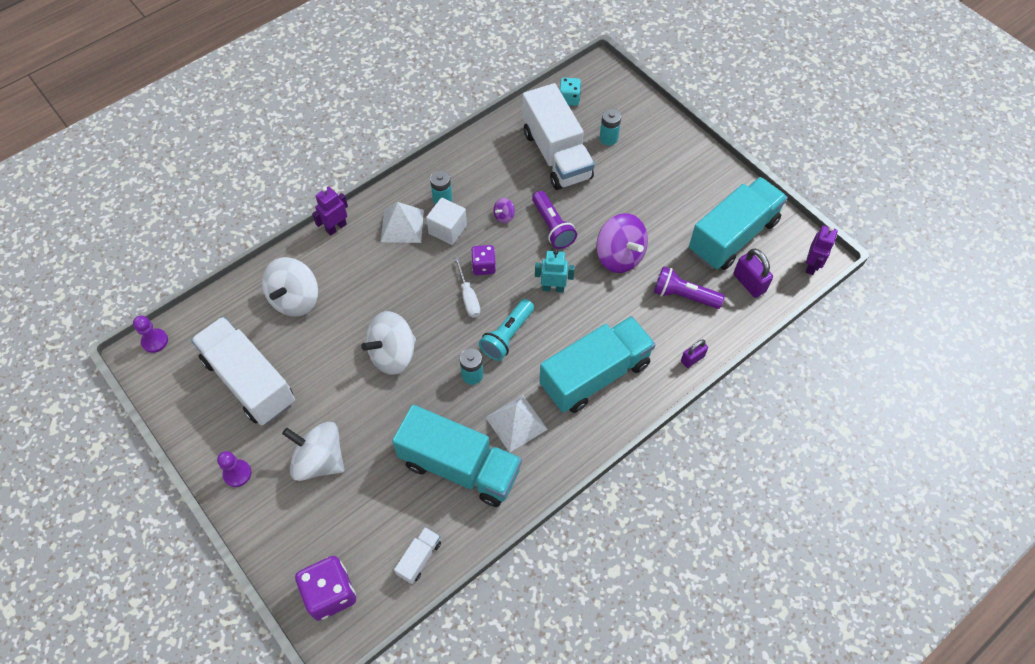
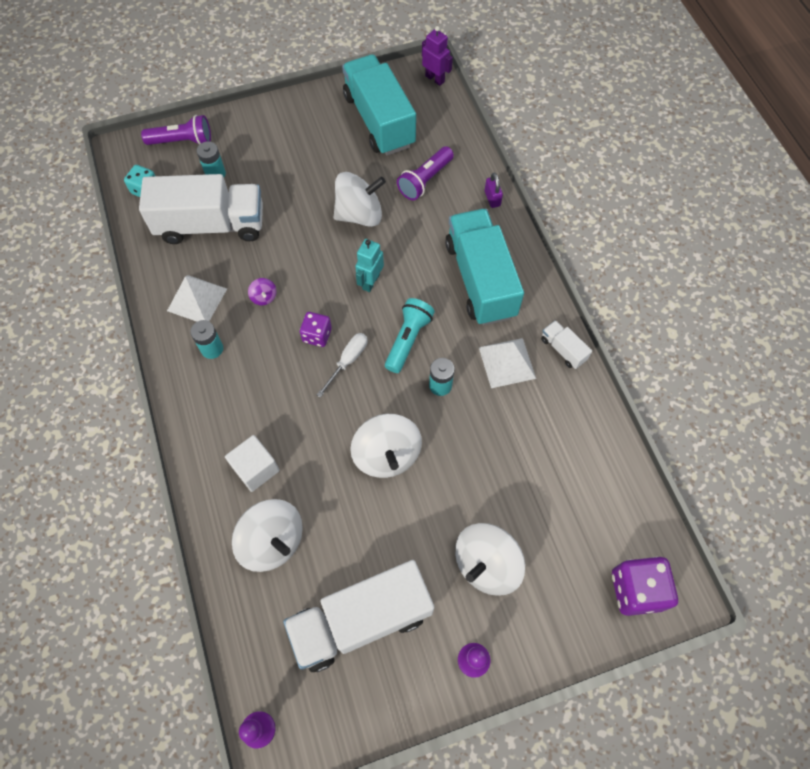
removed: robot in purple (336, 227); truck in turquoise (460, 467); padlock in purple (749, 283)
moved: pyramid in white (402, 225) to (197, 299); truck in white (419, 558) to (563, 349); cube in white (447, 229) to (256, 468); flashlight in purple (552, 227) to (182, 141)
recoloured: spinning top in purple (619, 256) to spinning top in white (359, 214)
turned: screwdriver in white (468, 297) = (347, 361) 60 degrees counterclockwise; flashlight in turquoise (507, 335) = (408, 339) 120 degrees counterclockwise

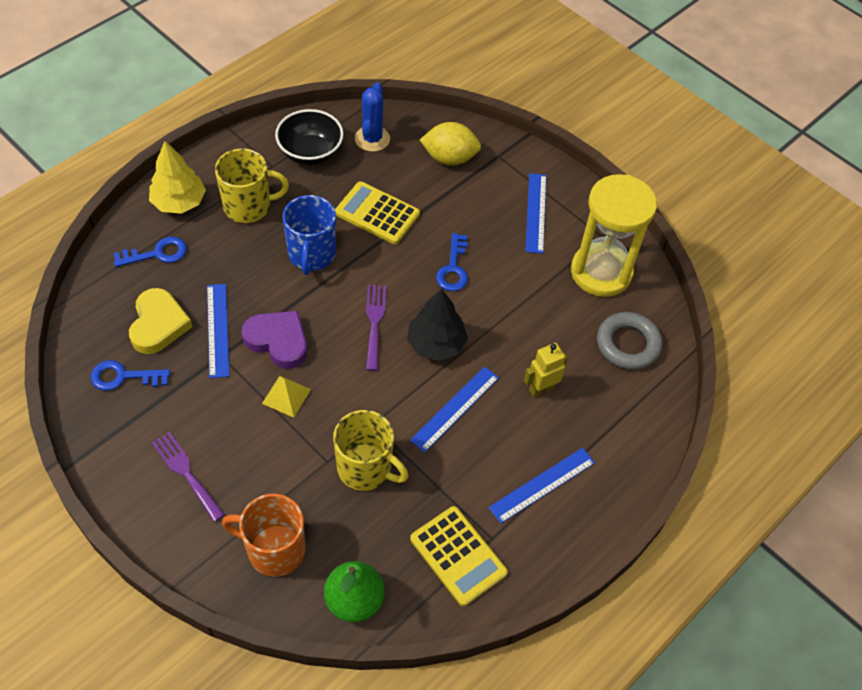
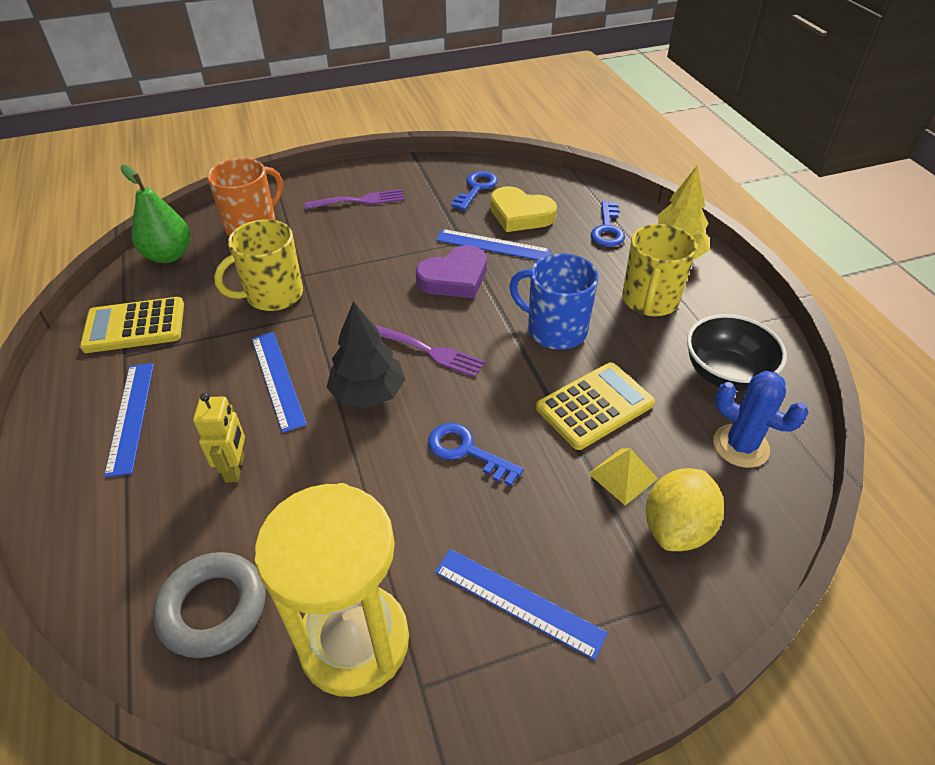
moved: pyramid in yellow (286, 396) to (623, 476)

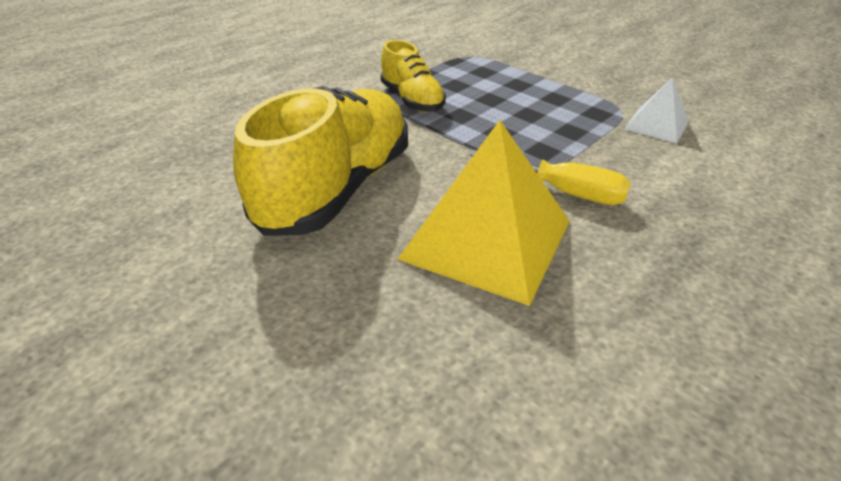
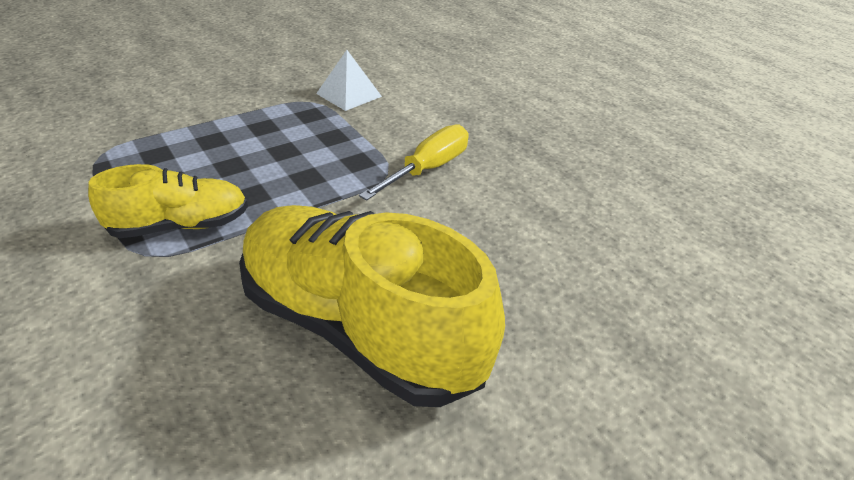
removed: pyramid in yellow (487, 239)

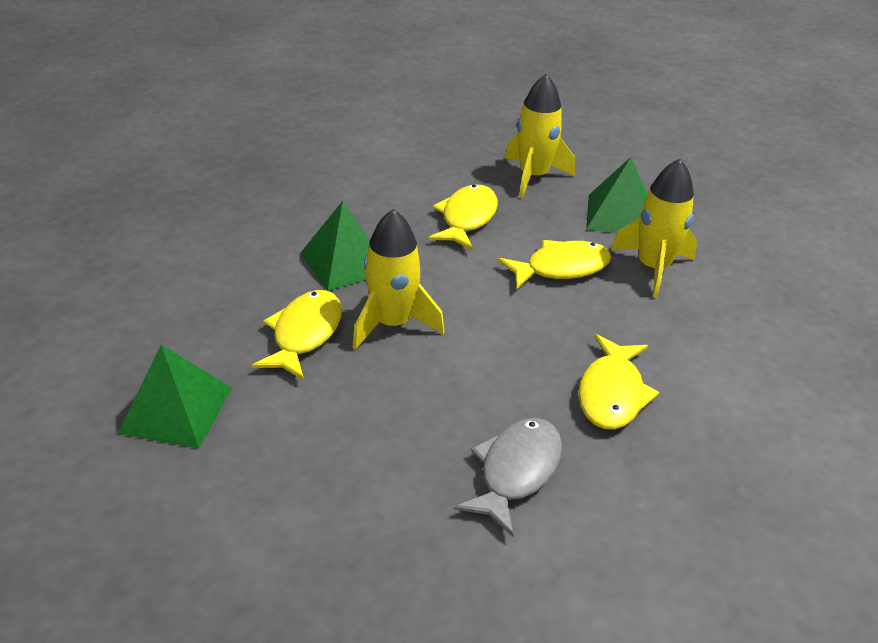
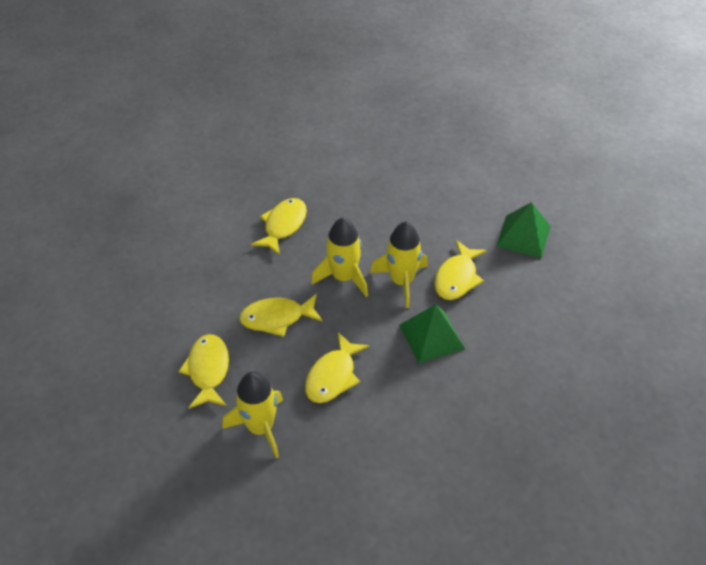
removed: fish in grey (516, 471)
moved: rocket in yellow (652, 267) to (344, 277)
replaced: pyramid in green (618, 215) to fish in yellow (208, 370)

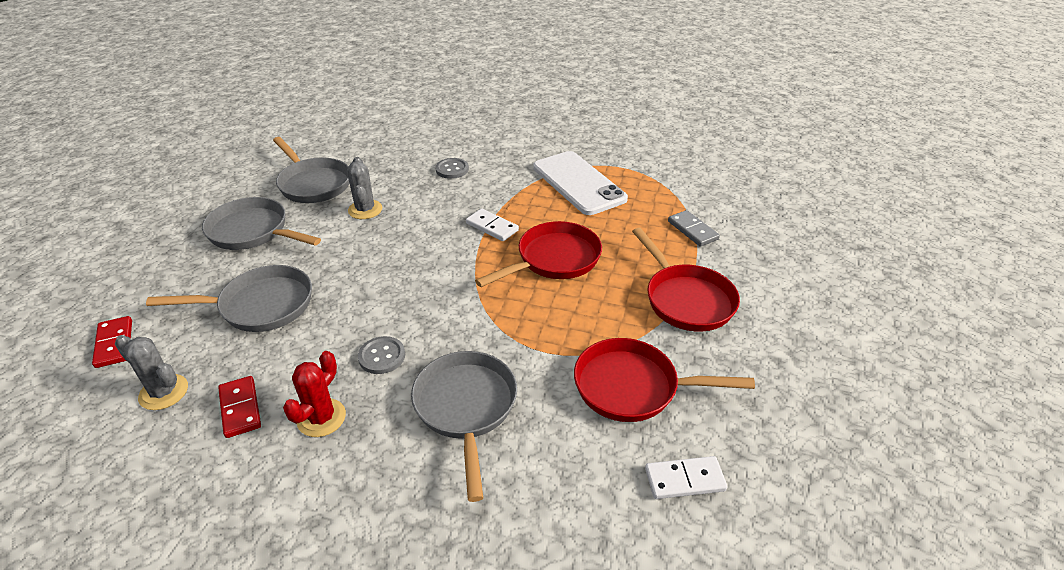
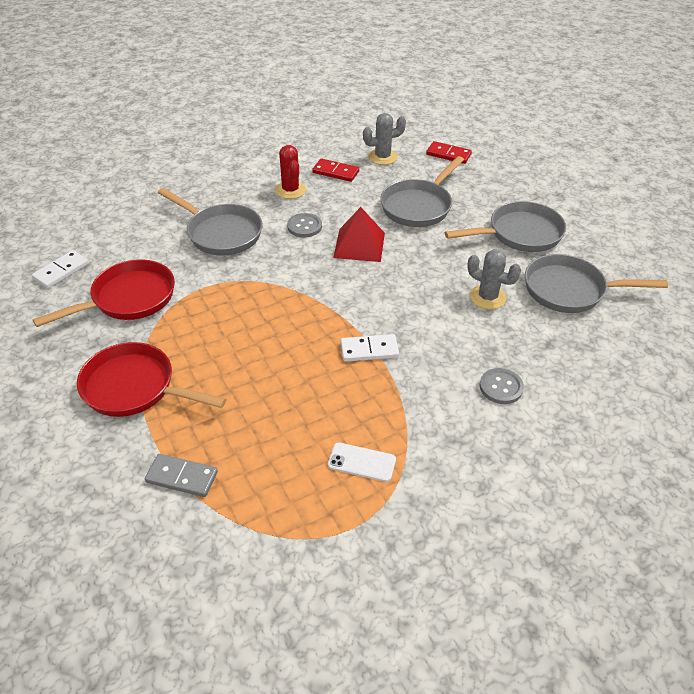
removed: pan in red (554, 259)
added: pyramid in red (359, 245)
resized: phone in white (578, 183) = (361, 462) x0.44

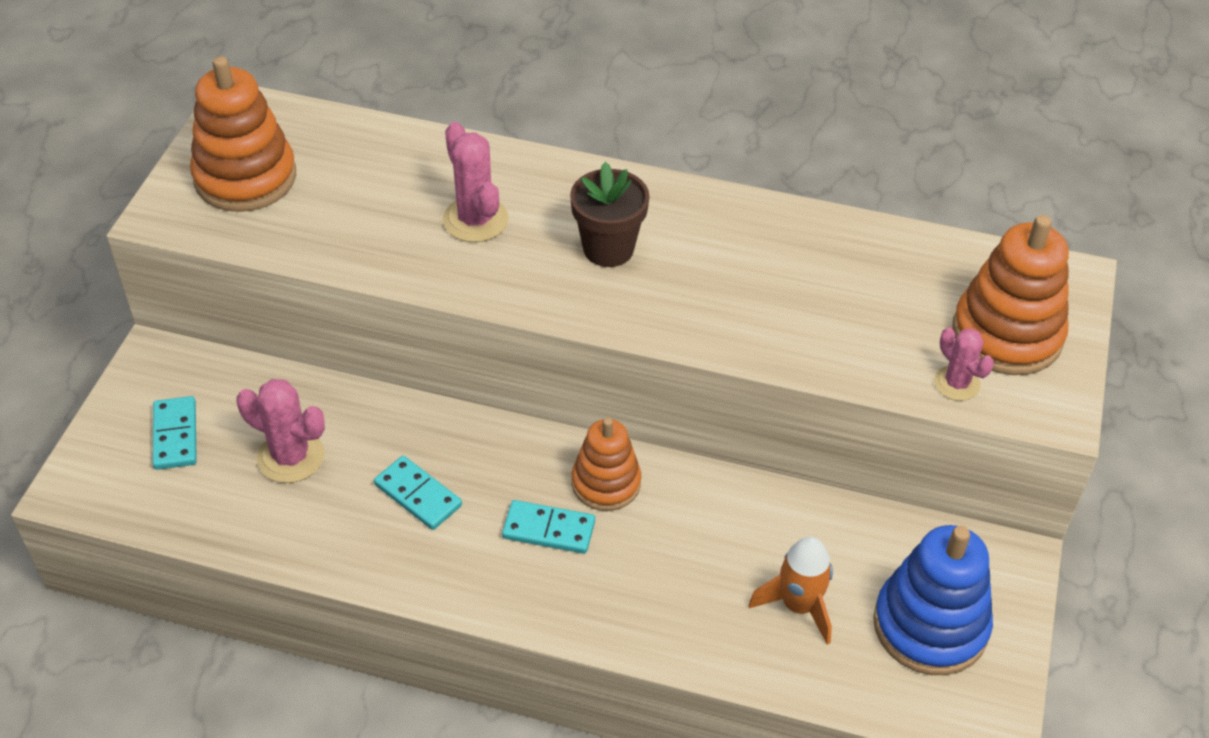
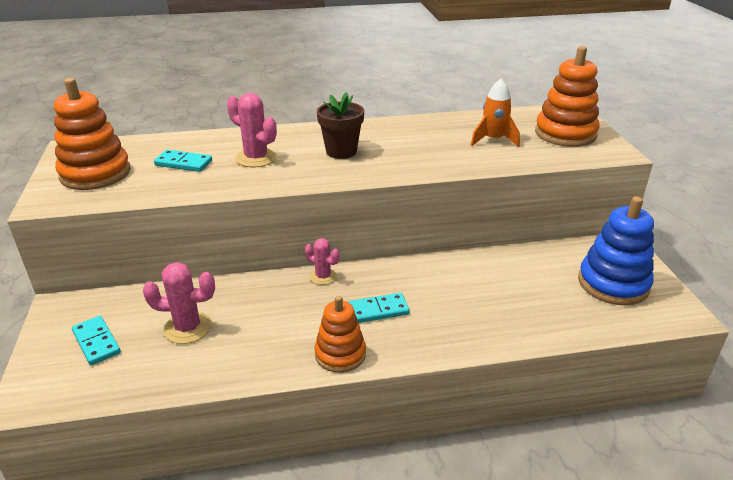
moved: domino in turquoise (418, 495) to (183, 163); stacking toy in orange (606, 483) to (340, 354); rocket in orange (798, 606) to (493, 140); cactus in pink (956, 383) to (323, 276)

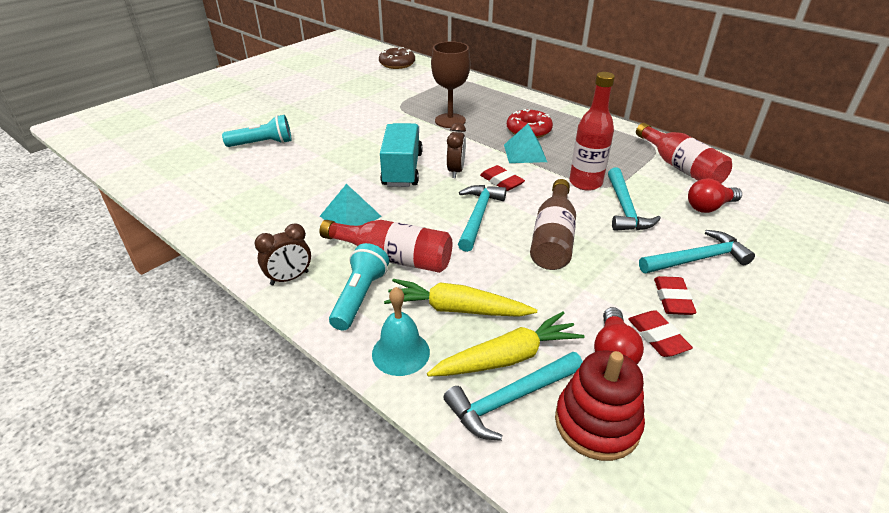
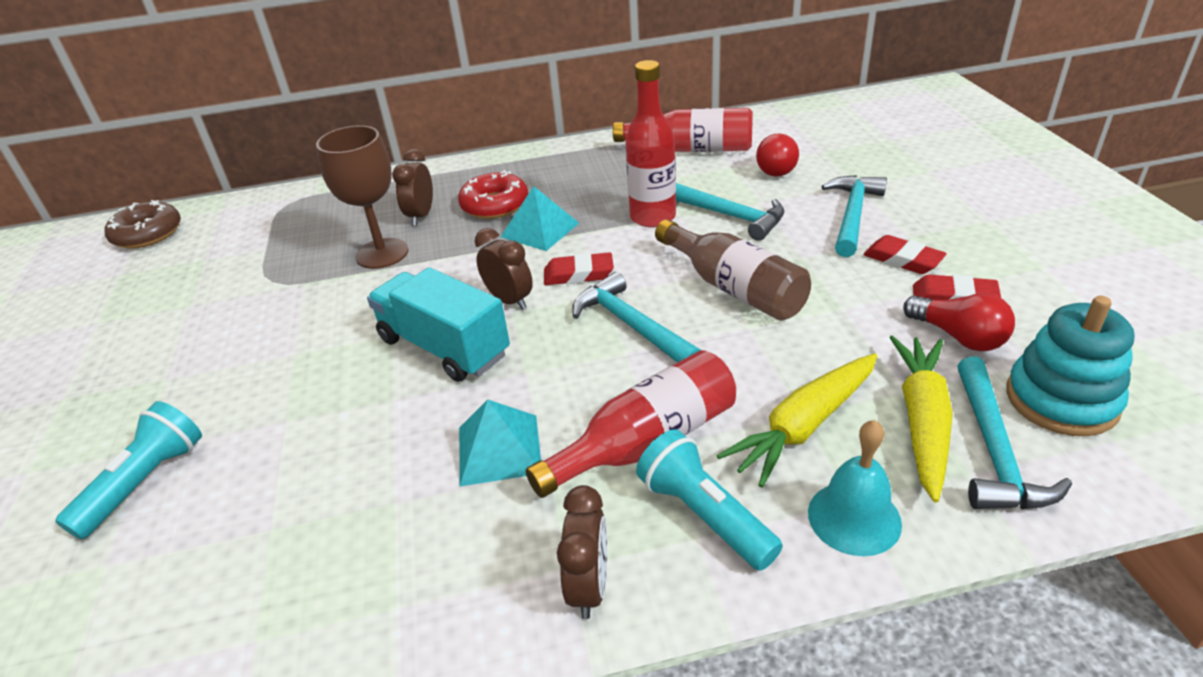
added: clock in brown (421, 216)
recoloured: stacking toy in red (597, 423) to stacking toy in turquoise (1061, 400)

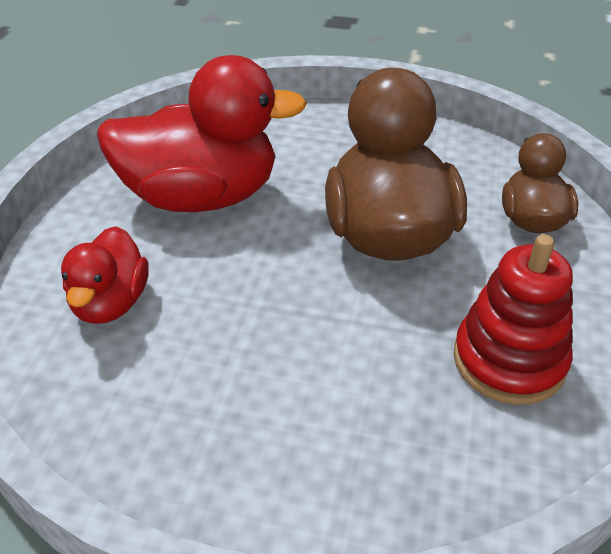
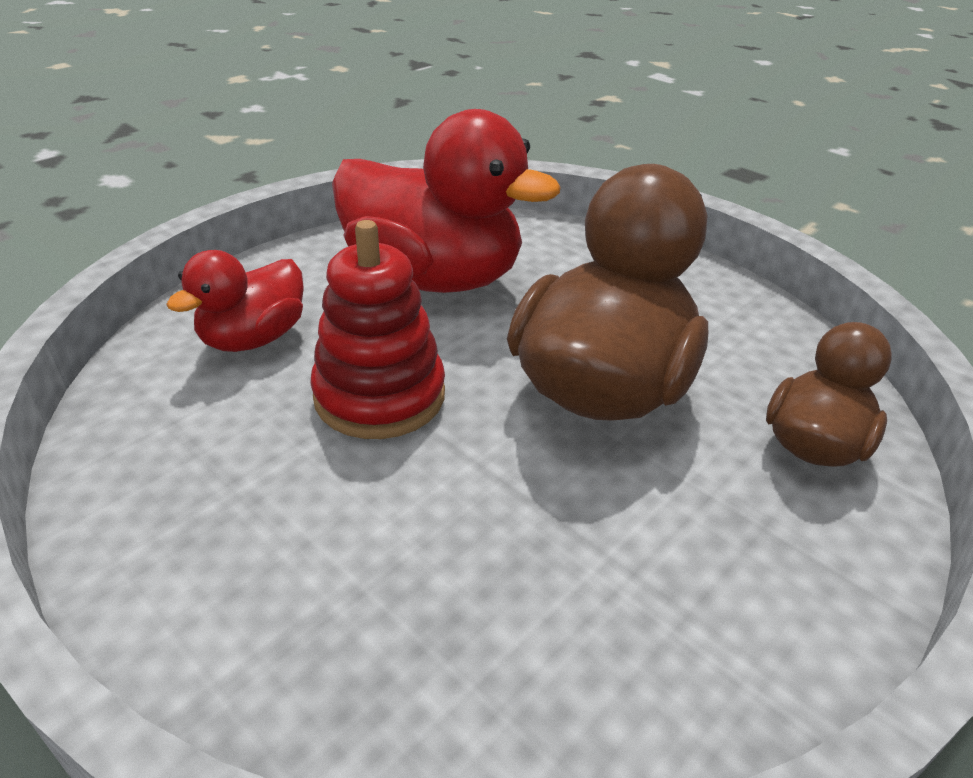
moved: stacking toy in red (509, 360) to (380, 396)

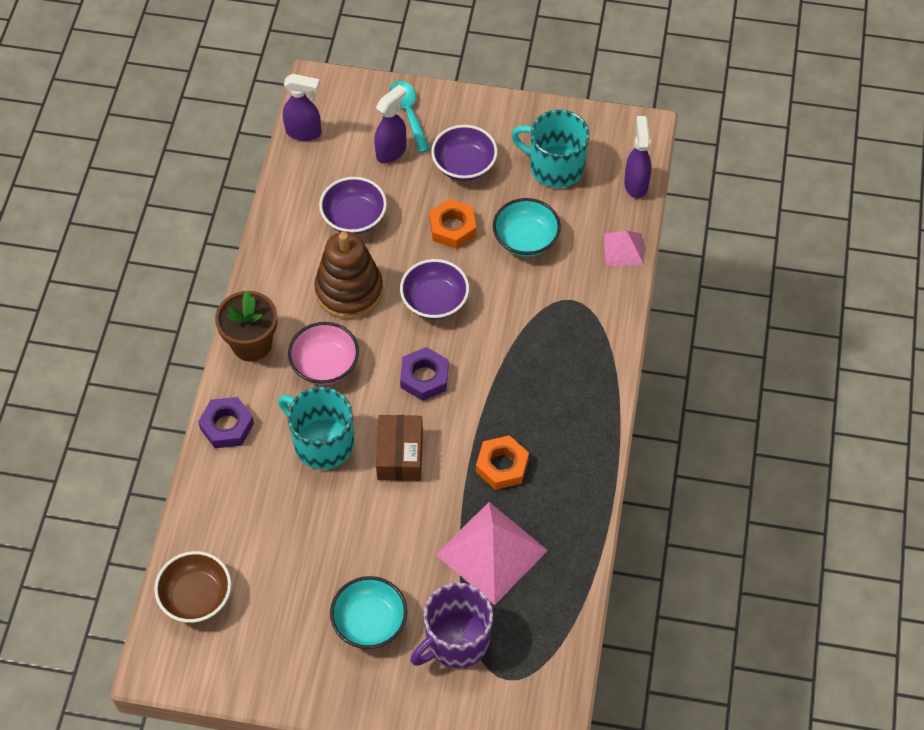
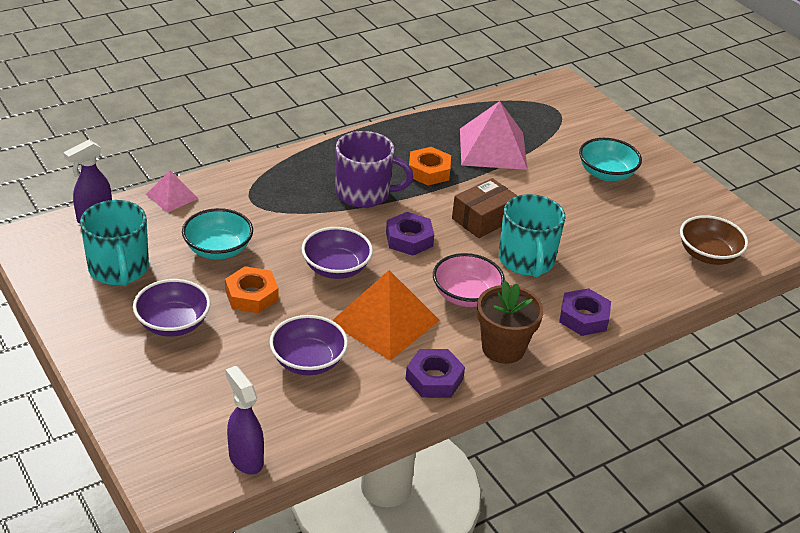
removed: spray bottle in purple (391, 151); spoon in turquoise (408, 113)
added: nut in purple (434, 379)
moved: mug in purple (456, 640) to (364, 193)
replaced: stacking toy in brown (349, 291) to pyramid in orange (384, 321)

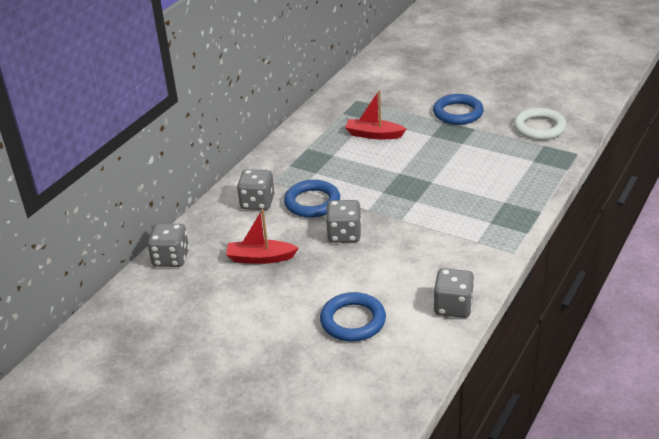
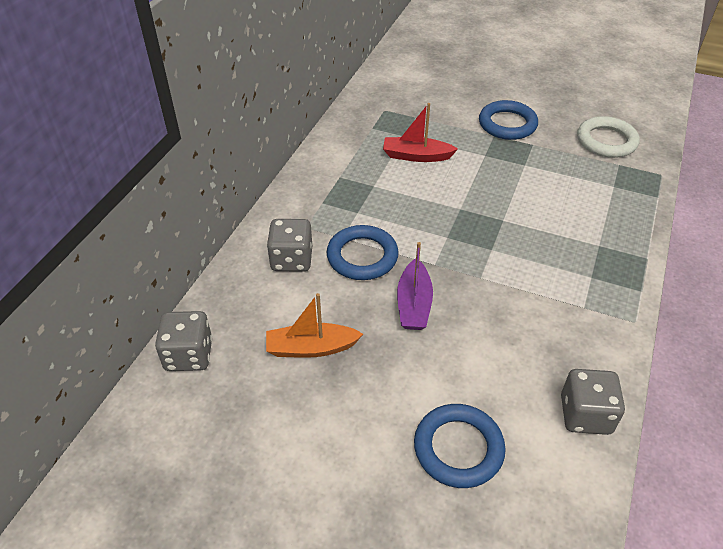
replaced: dice in grey (344, 234) to boat in purple (414, 304)
recoloured: boat in red (260, 258) to boat in orange (311, 348)

